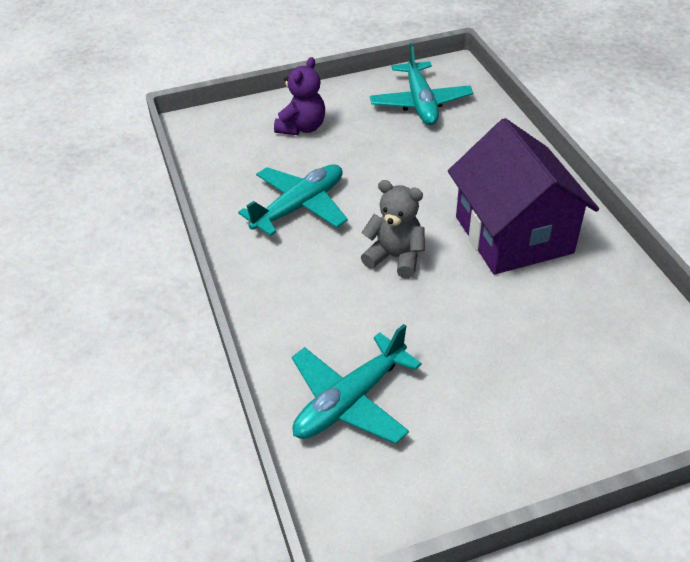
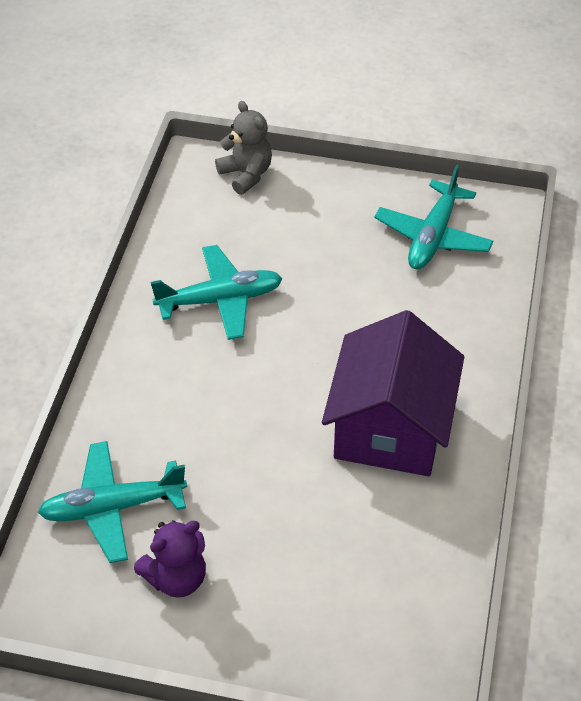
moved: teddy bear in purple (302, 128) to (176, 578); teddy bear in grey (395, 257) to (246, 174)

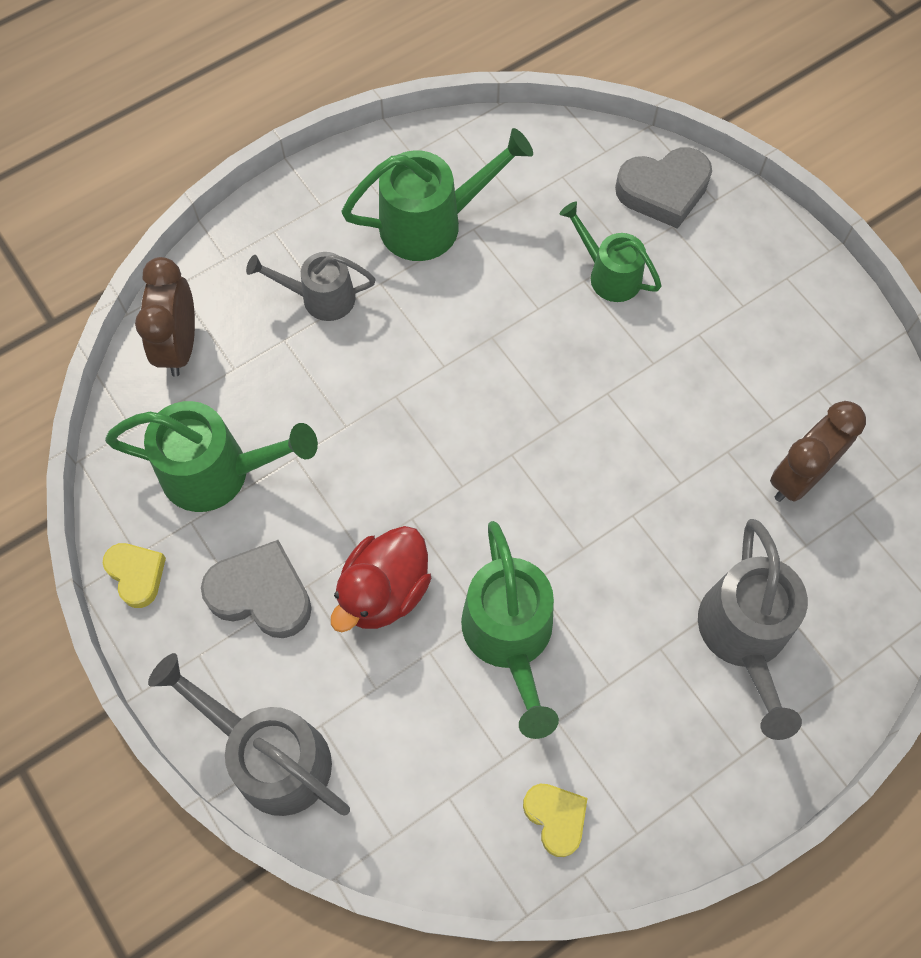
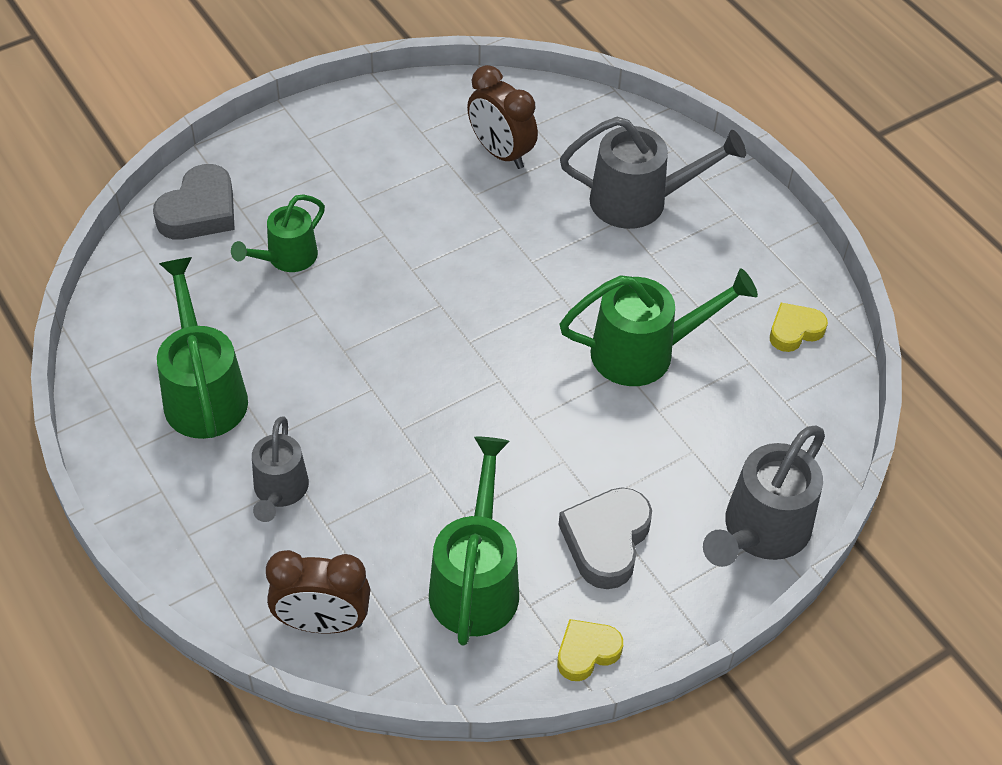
removed: duck in red (384, 591)
turned: heart in grey (663, 191) = (200, 211) 45 degrees clockwise

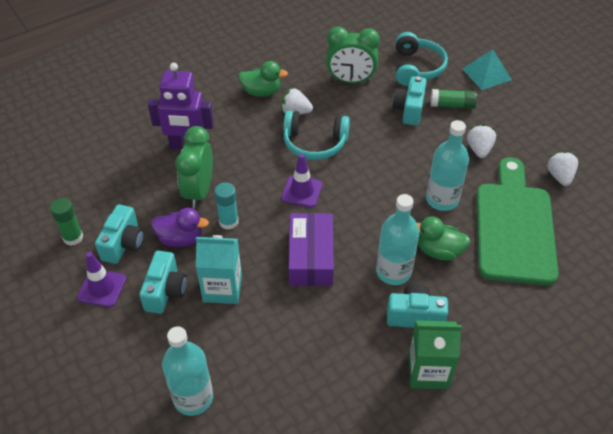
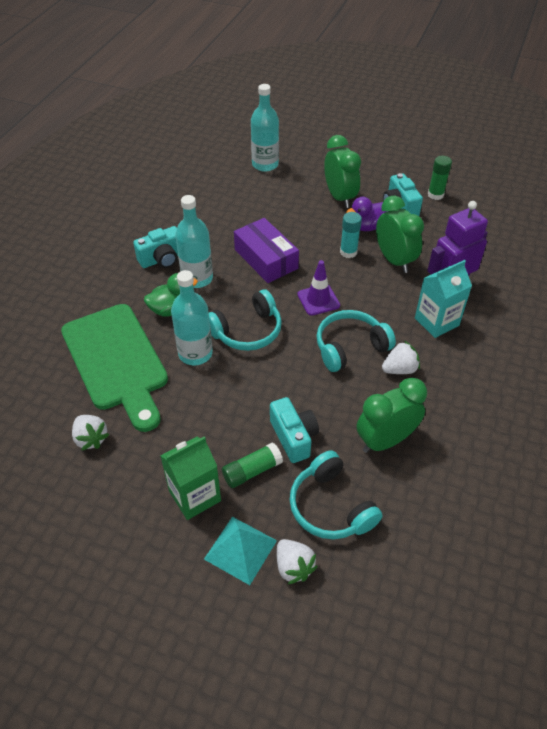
removed: traffic cone in purple (102, 288); duck in green (261, 92)
added: headphones in turquoise (247, 331)
moved: carton in turquoise (222, 288) to (436, 322); carton in green (428, 371) to (195, 496); strawberry in white (479, 149) to (293, 567)
replaced: camera in turquoise (165, 291) to clock in green (339, 197)

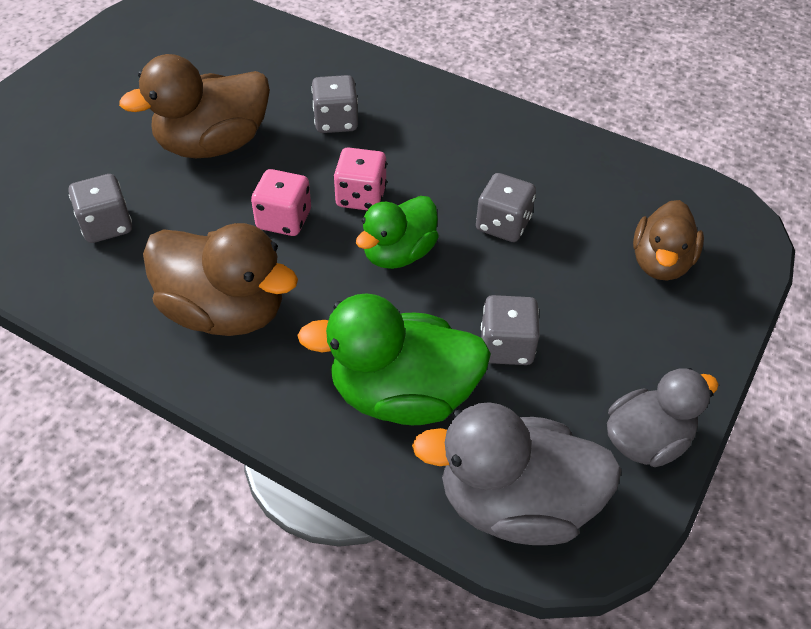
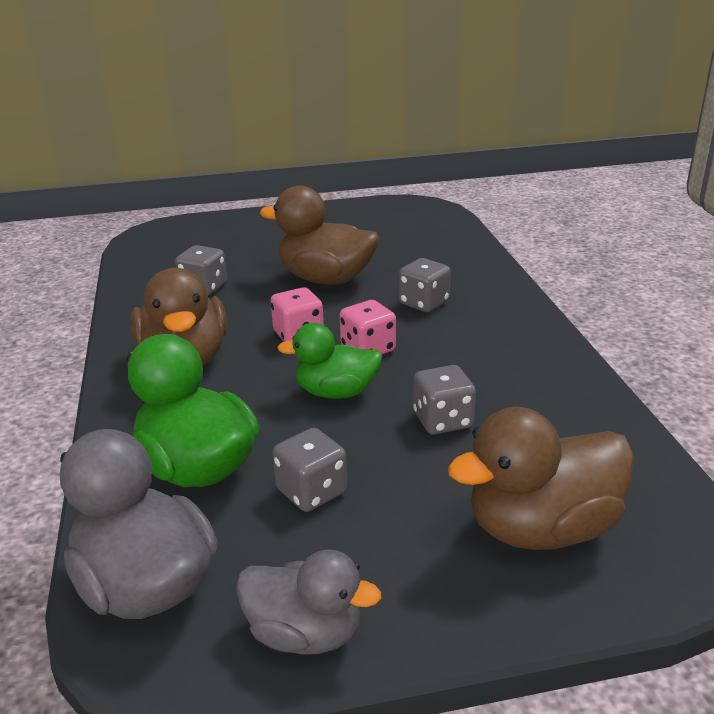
resized: duck in brown (660, 263) = (541, 528) x1.53

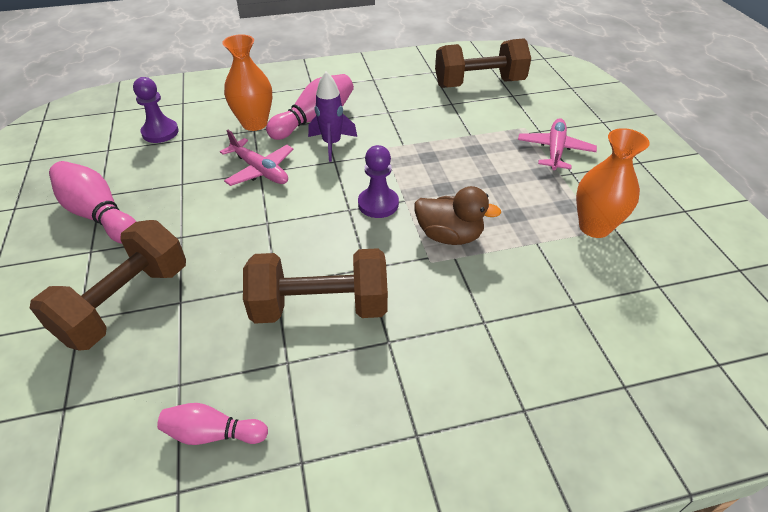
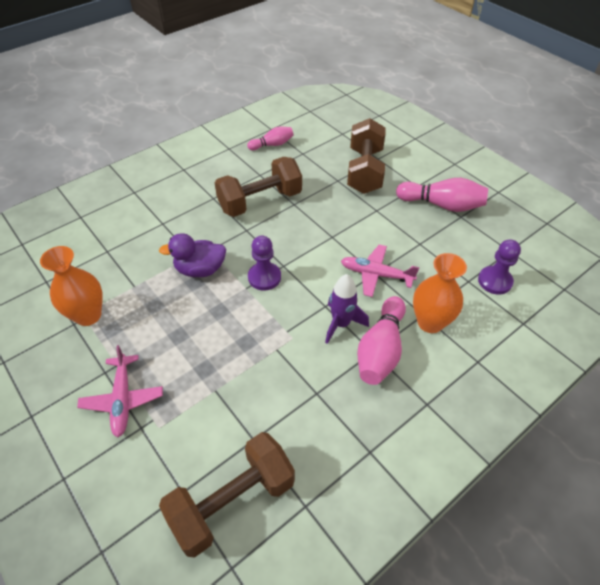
recoloured: duck in brown (449, 236) to duck in purple (200, 269)

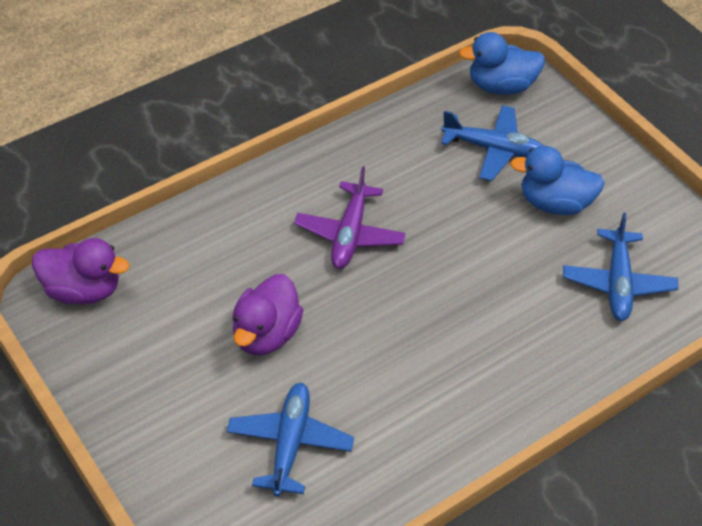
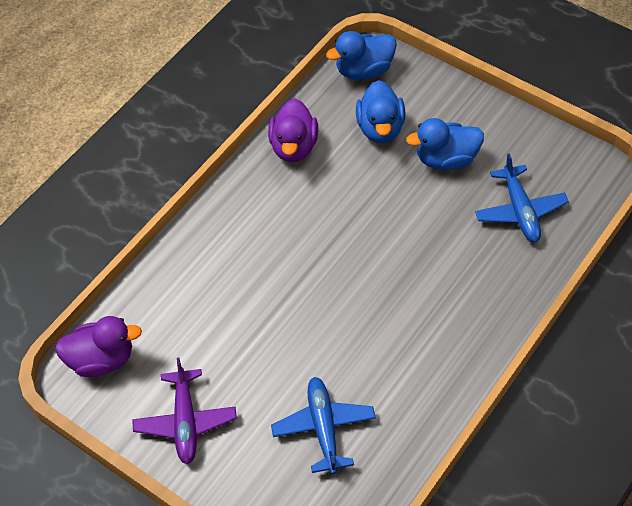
moved: duck in purple (266, 334) to (294, 147); plane in purple (349, 234) to (185, 422)
replaced: plane in blue (493, 149) to duck in blue (380, 128)

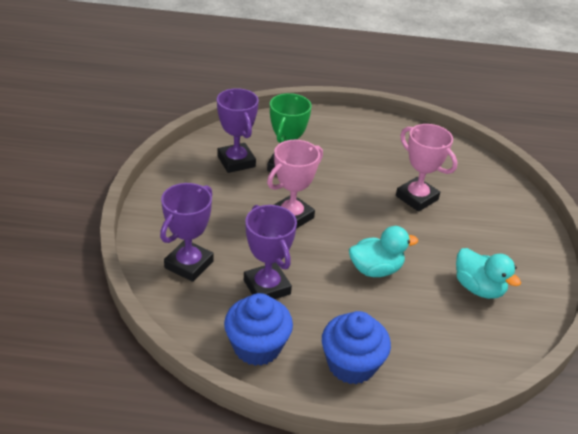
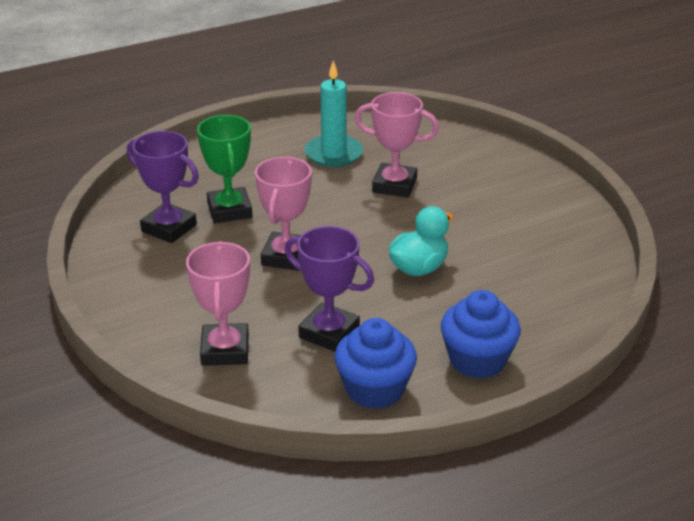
removed: duck in turquoise (478, 288)
added: candle in turquoise (333, 154)
recoloured: trophy in purple (189, 264) to trophy in pink (225, 350)

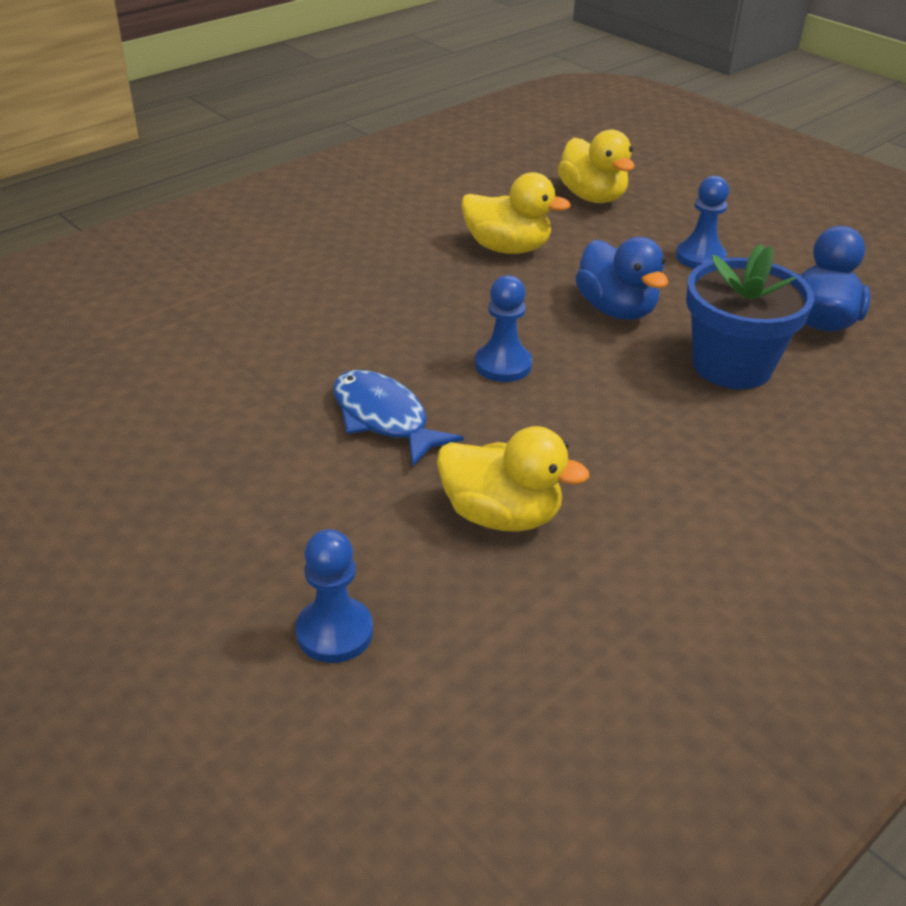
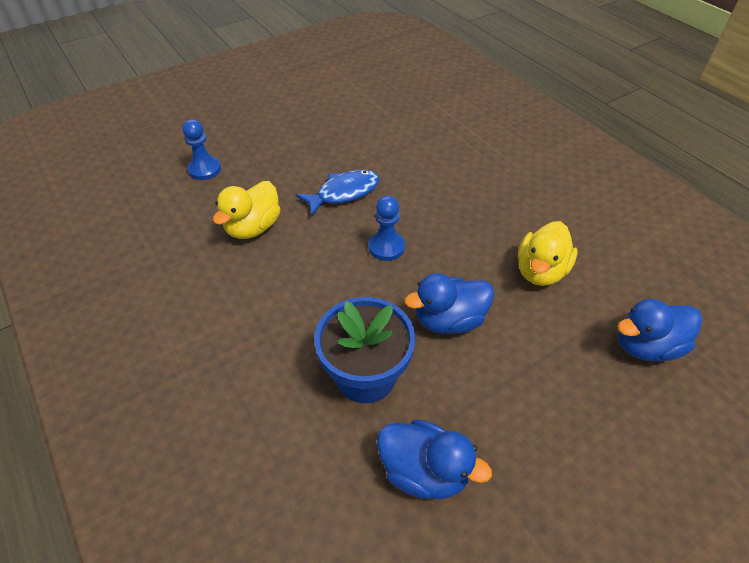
removed: pawn in blue (700, 257)
recoloured: duck in yellow (592, 197) to duck in blue (646, 346)

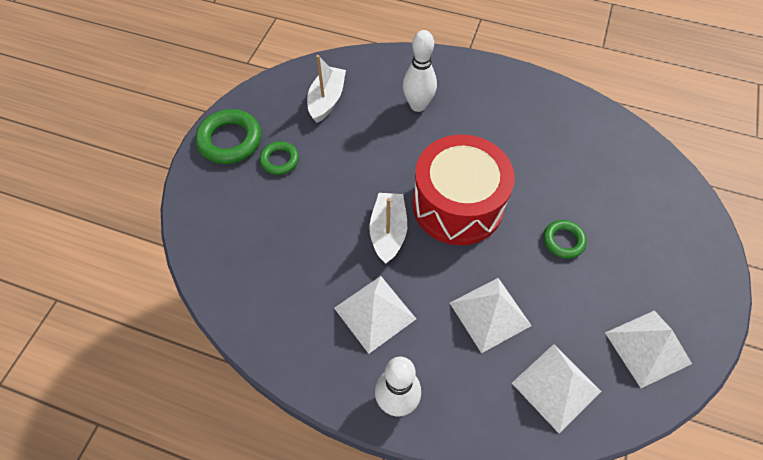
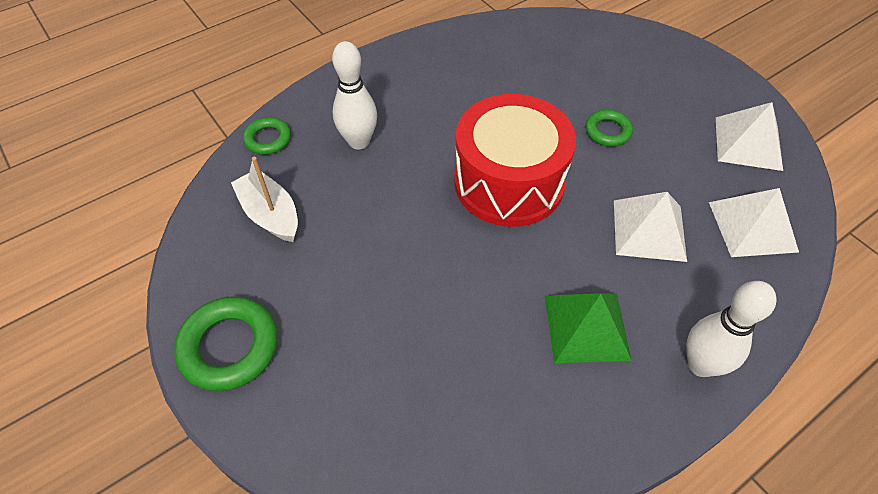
removed: boat in white (388, 232)
moved: ring in green (280, 160) to (268, 139)
recoloured: pyramid in white (375, 313) to pyramid in green (586, 327)

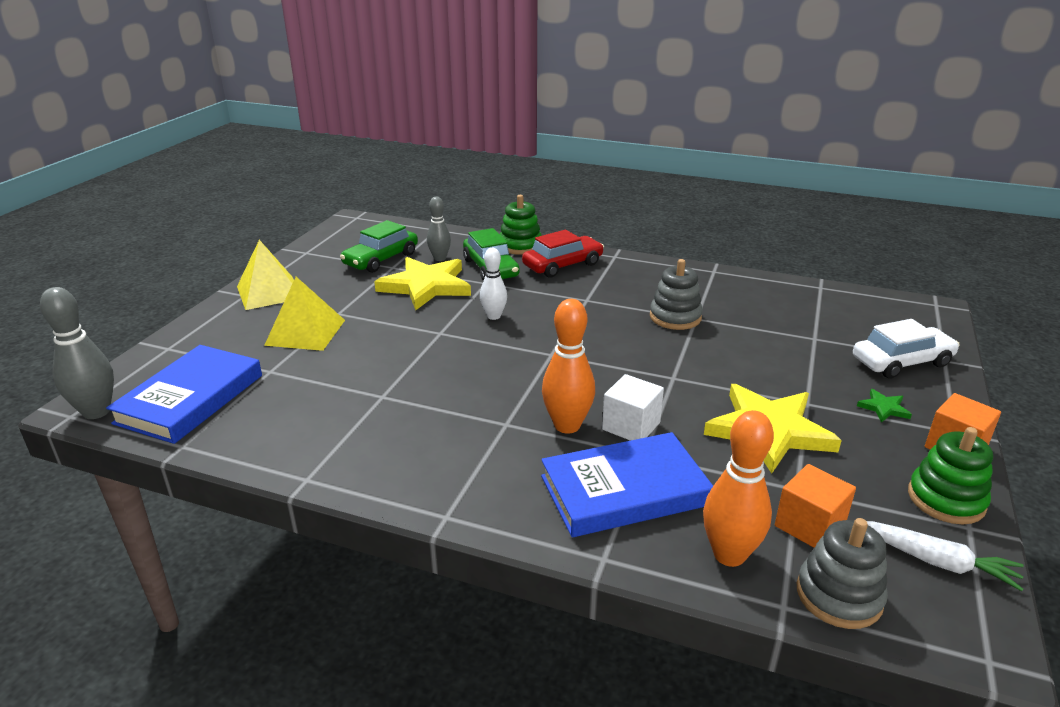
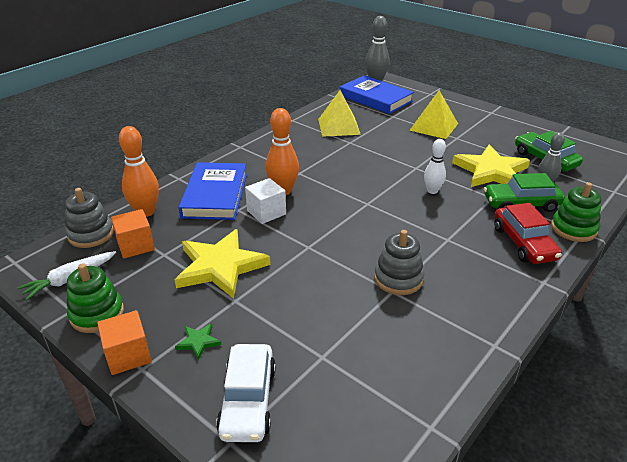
moved: pyramid in yellow (269, 292) to (339, 126)

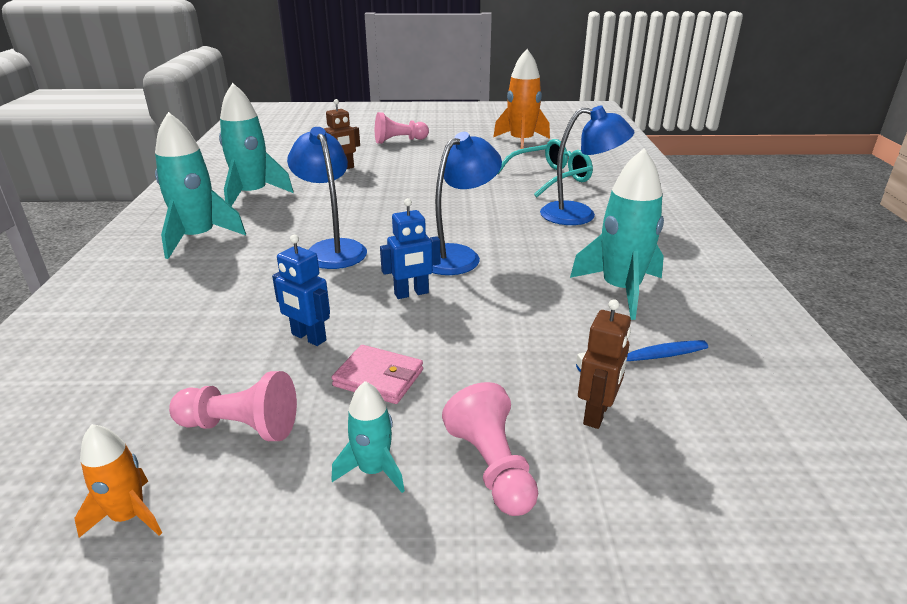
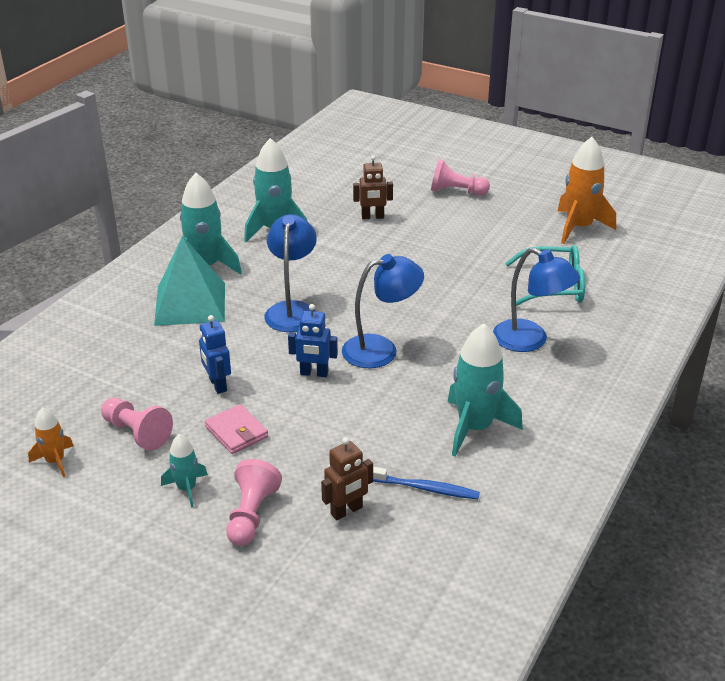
added: pyramid in turquoise (190, 304)

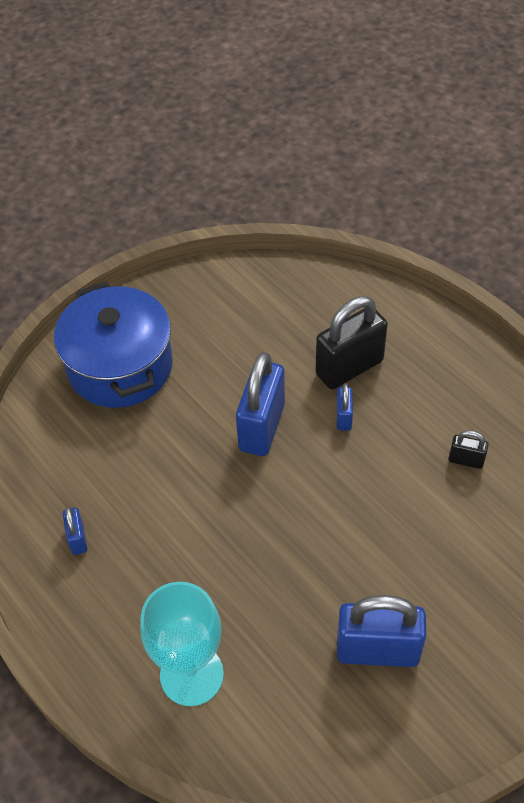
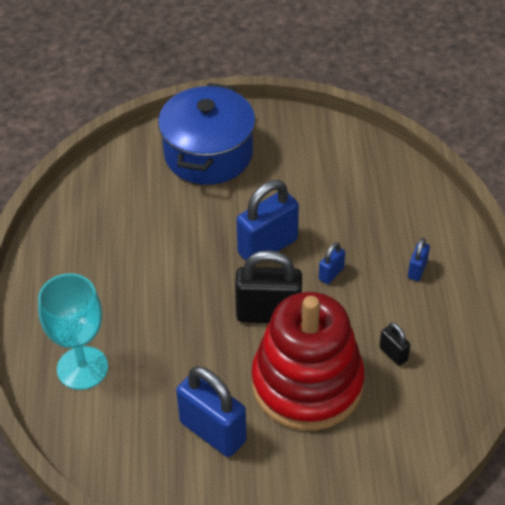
added: stacking toy in red (307, 384)
moved: padlock in blue (78, 539) to (417, 270); padlock in black (349, 367) to (268, 314)

